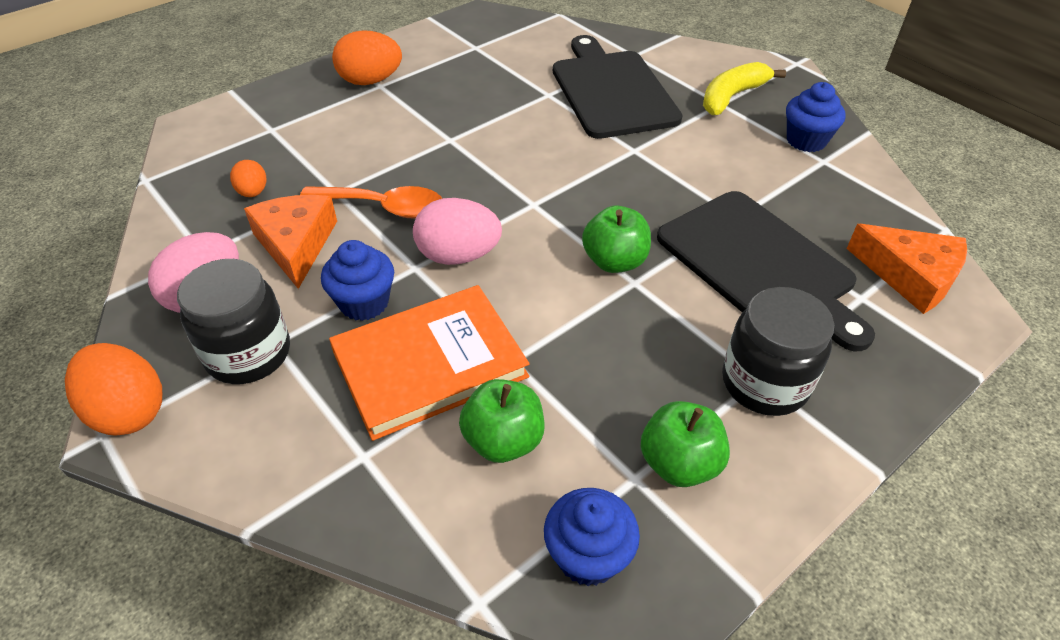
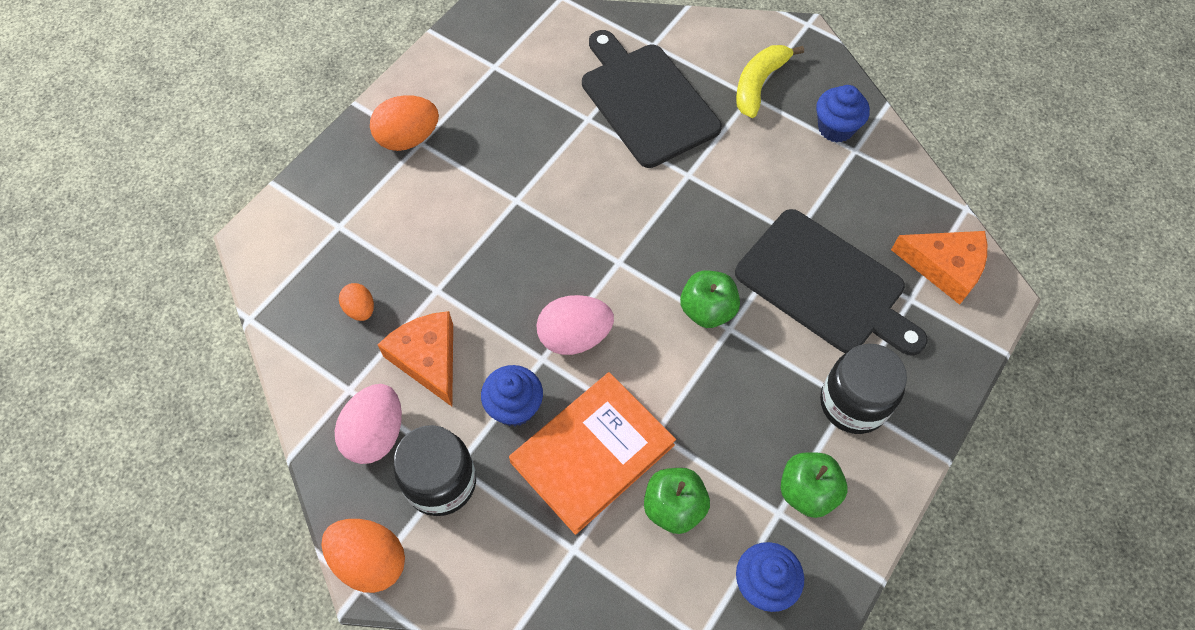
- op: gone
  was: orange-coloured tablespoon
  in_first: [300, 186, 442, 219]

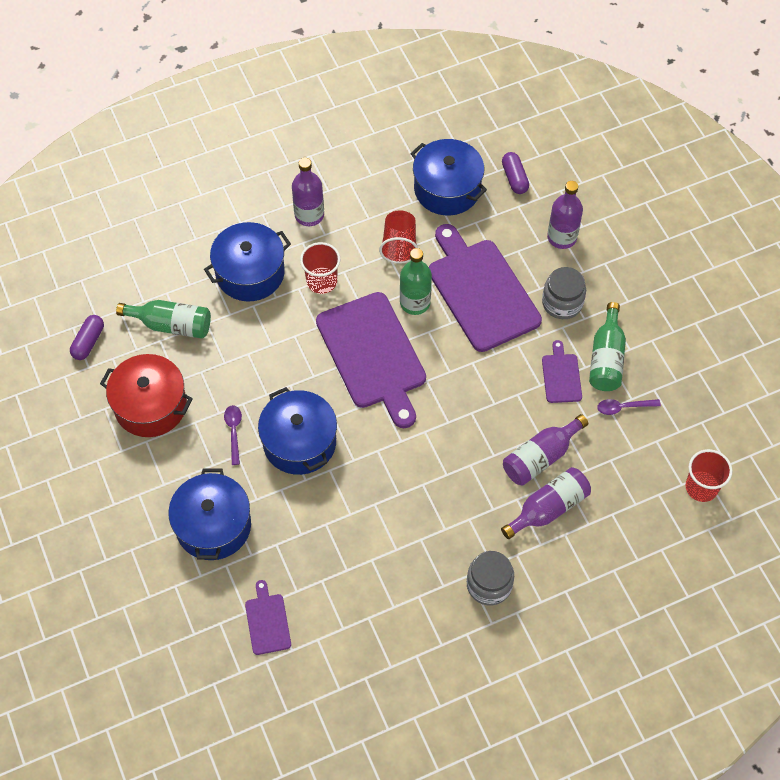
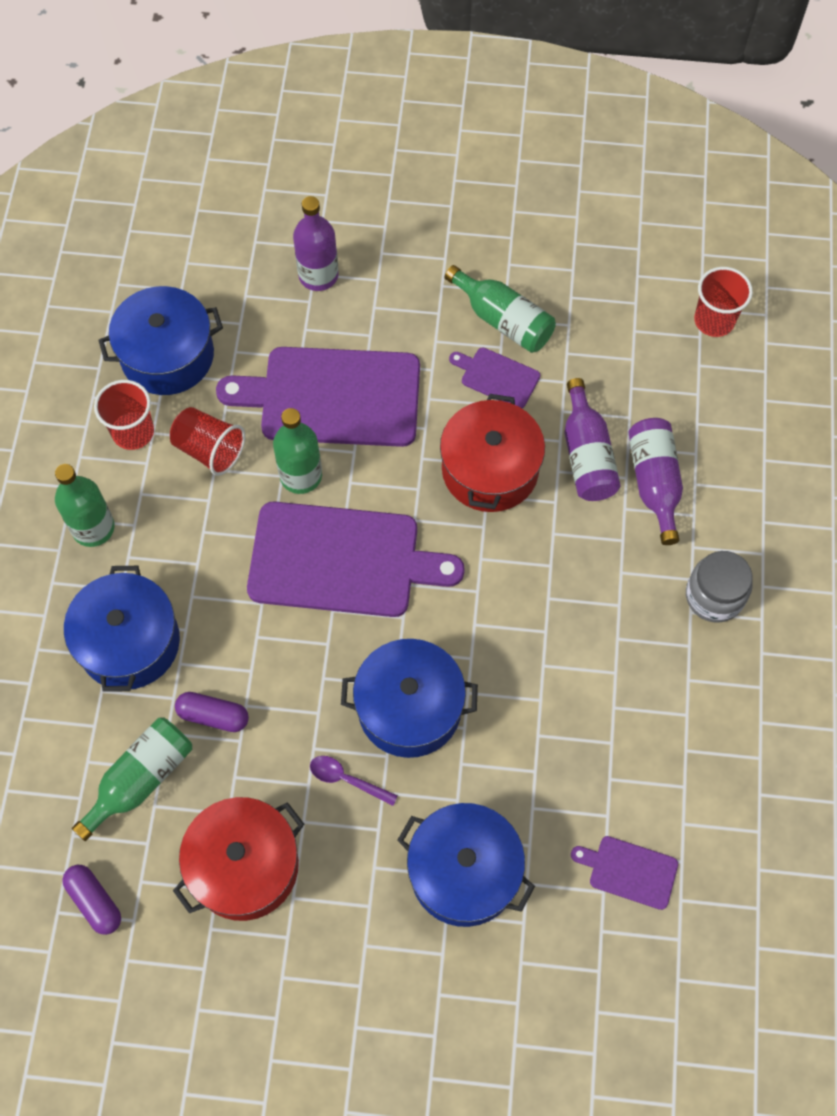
- op: gone
  was: gray jar
  in_first: [542, 267, 586, 319]
- op: gone
  was: purple tablespoon
  in_first: [597, 399, 661, 415]
- op: new
  now: red stockpot
  in_second: [440, 394, 545, 512]
- op: shifted
  was: red cup
  in_first: [300, 242, 340, 294]
  in_second: [94, 380, 154, 450]
- op: shifted
  was: purple pill shape
  in_first: [502, 152, 529, 194]
  in_second: [175, 692, 249, 732]
- op: repainted
  was: purple flask
  now: leaf-green flask
  in_first: [292, 158, 324, 226]
  in_second: [55, 464, 115, 547]

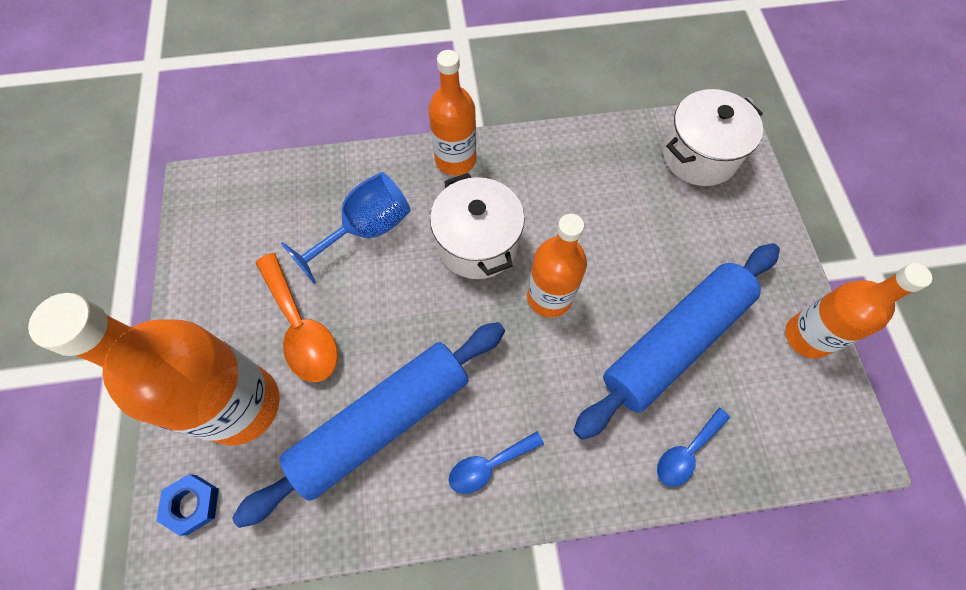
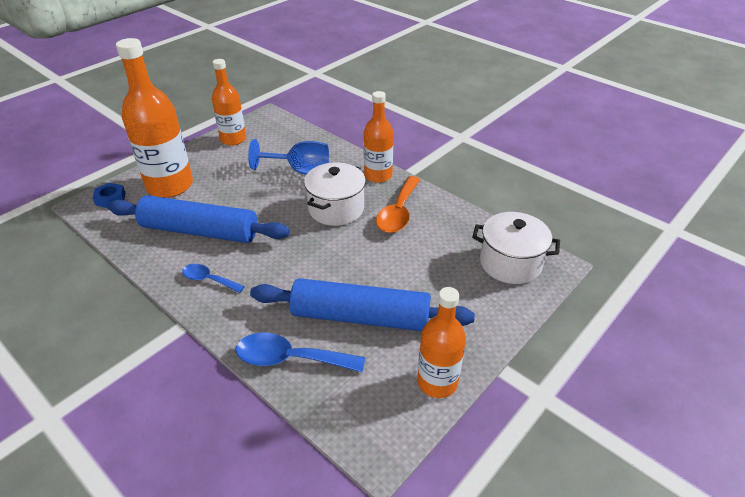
- op: shifted
  was: orange-coloured tablespoon
  in_first: [256, 253, 338, 382]
  in_second: [376, 176, 421, 233]
- op: shifted
  was: orange-coloured flask
  in_first: [527, 214, 587, 318]
  in_second: [212, 59, 246, 146]
- op: scaled
  was: royal blue tablespoon
  in_first: [657, 408, 730, 487]
  in_second: [236, 333, 365, 373]
  ratio: 1.66

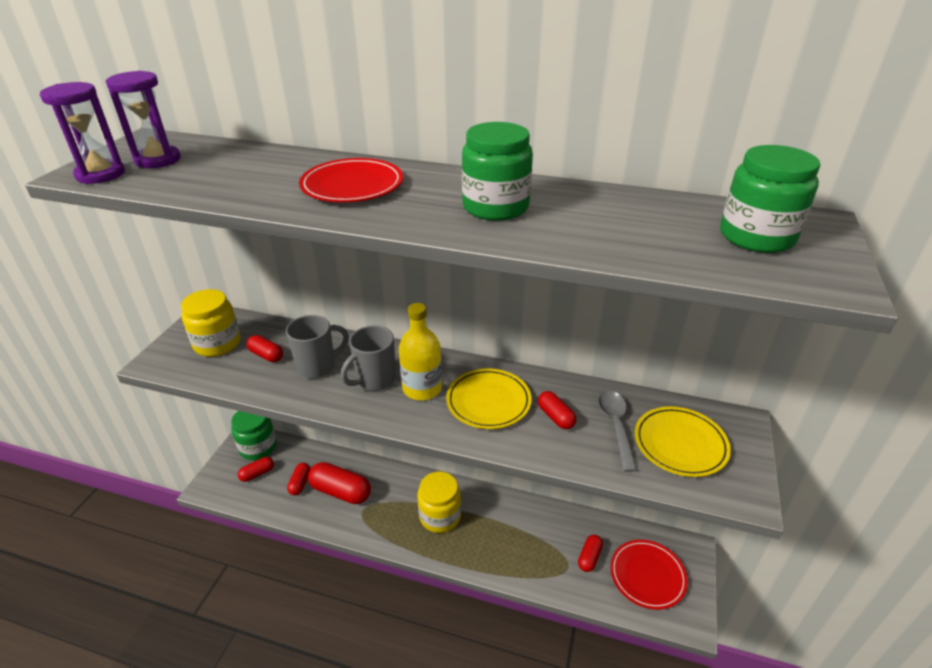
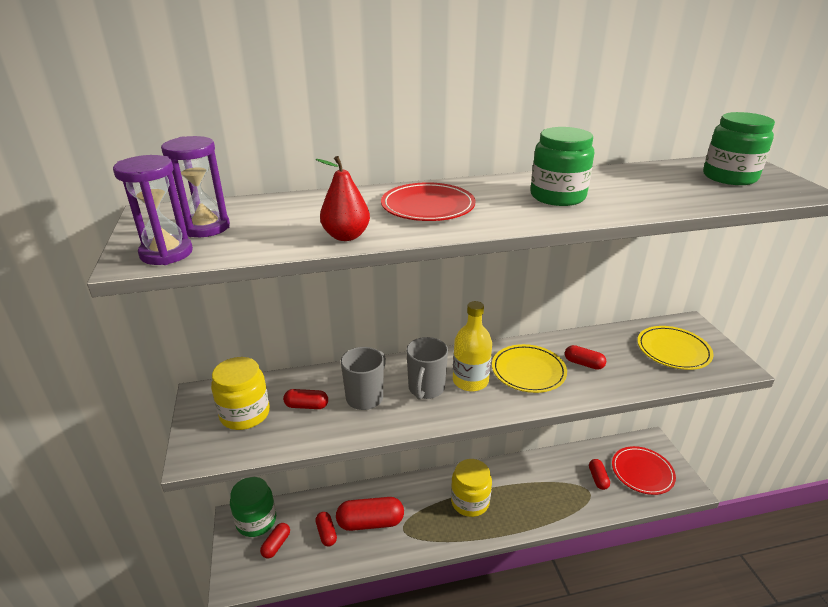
- op: gone
  was: gray tablespoon
  in_first: [598, 391, 637, 472]
- op: new
  now: red toy pear
  in_second: [315, 156, 370, 241]

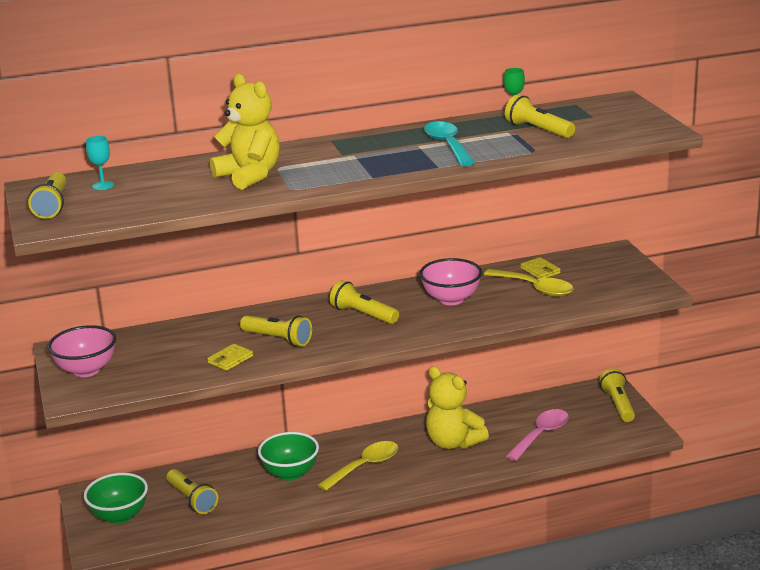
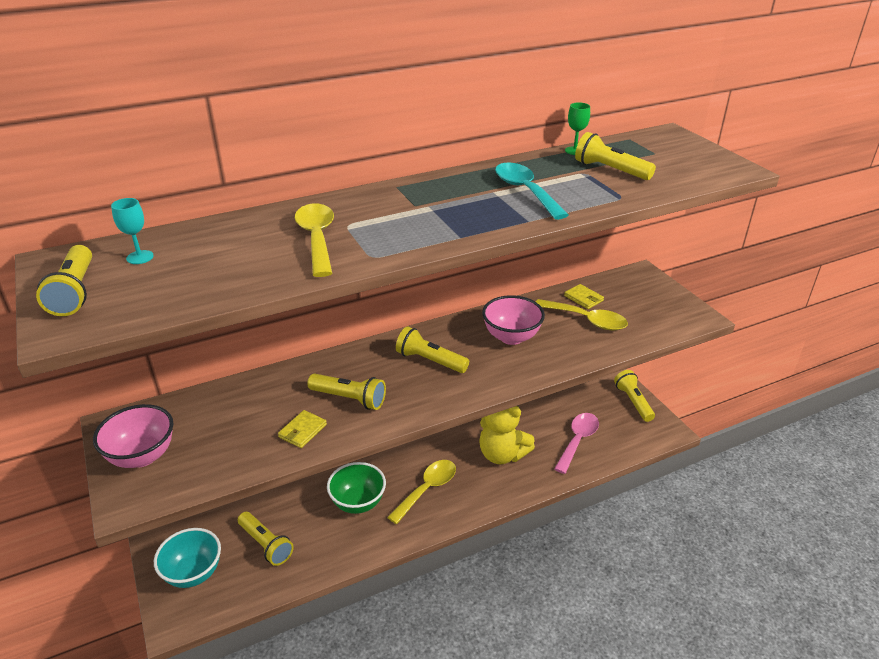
- op: swapped
  was: golden teddy bear
  now: golden tablespoon
  in_first: [210, 74, 280, 190]
  in_second: [295, 203, 334, 277]
- op: repainted
  was: leaf-green bowl
  now: aqua bowl
  in_first: [84, 473, 148, 524]
  in_second: [154, 528, 221, 588]

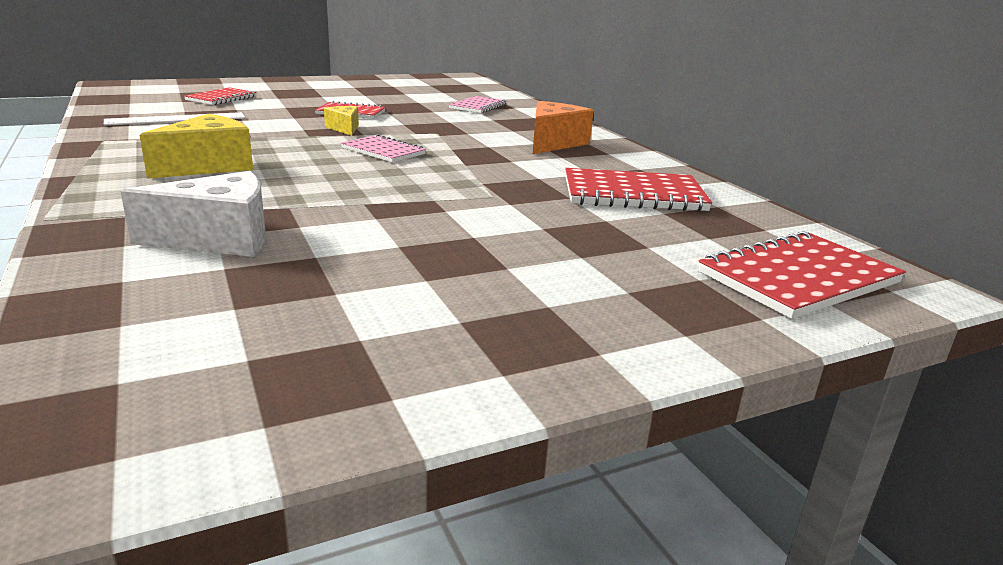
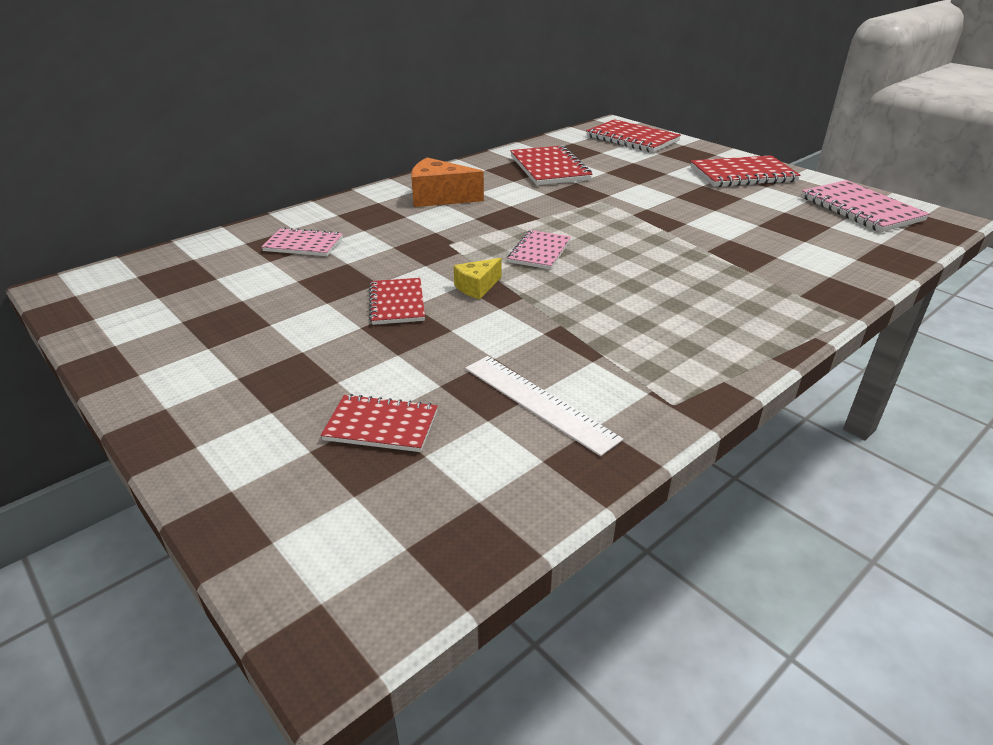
- op: gone
  was: snow-white piece of cheese
  in_first: [120, 171, 266, 257]
- op: gone
  was: golden piece of cheese
  in_first: [140, 114, 253, 179]
- op: new
  now: red notebook
  in_second: [690, 155, 801, 187]
- op: new
  now: rosy notebook
  in_second: [801, 180, 930, 232]

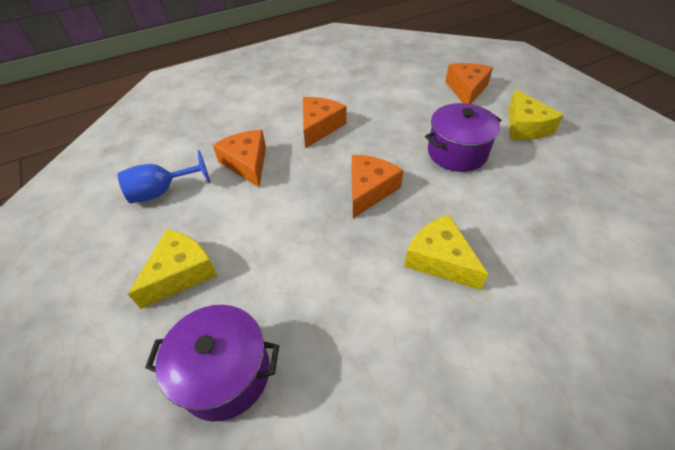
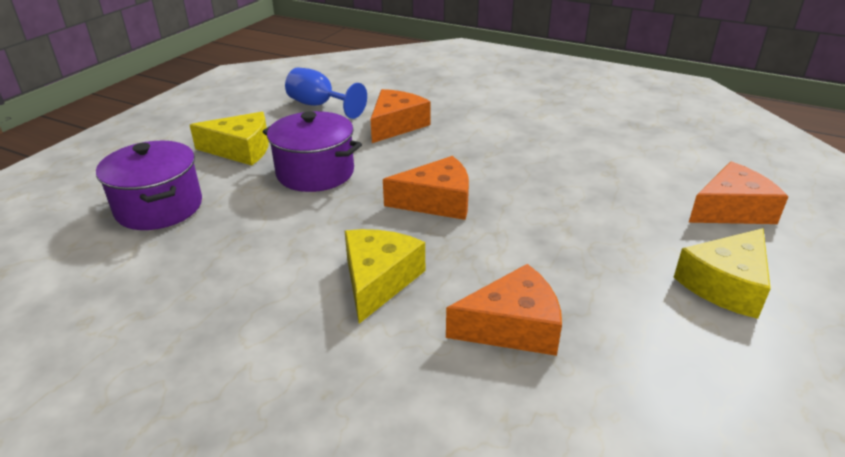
- op: shifted
  was: orange-coloured piece of cheese
  in_first: [303, 97, 346, 148]
  in_second: [446, 264, 562, 356]
- op: shifted
  was: purple stockpot
  in_first: [425, 103, 501, 172]
  in_second: [262, 111, 362, 192]

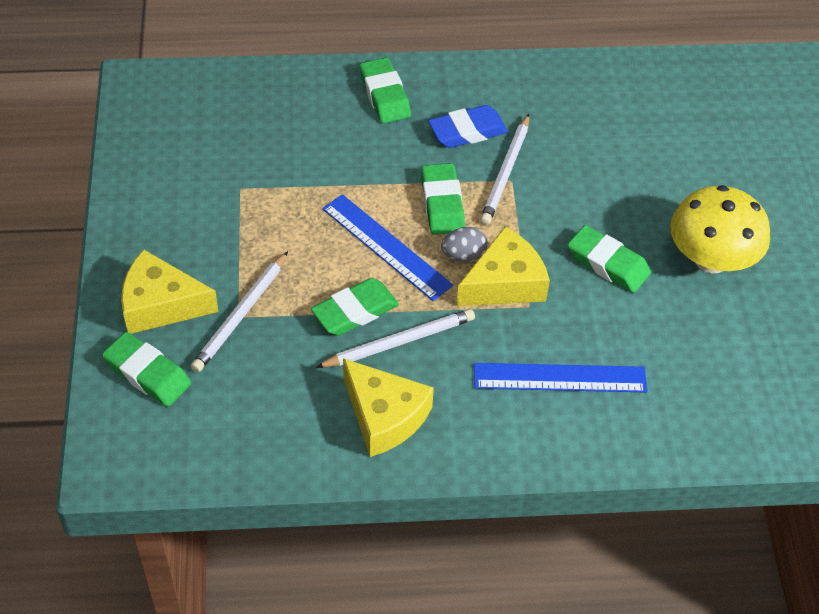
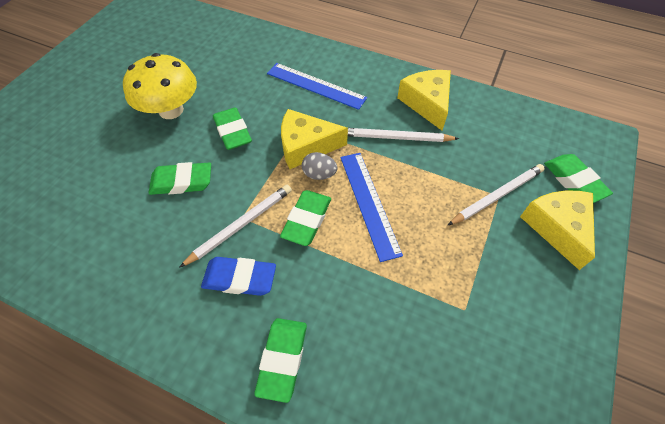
- op: shifted
  was: leaf-green gum eraser
  in_first: [311, 278, 399, 336]
  in_second: [149, 162, 211, 195]
- op: rotated
  was: golden piece of cheese
  in_first: [121, 249, 219, 334]
  in_second: [520, 191, 595, 270]
  clockwise: -135

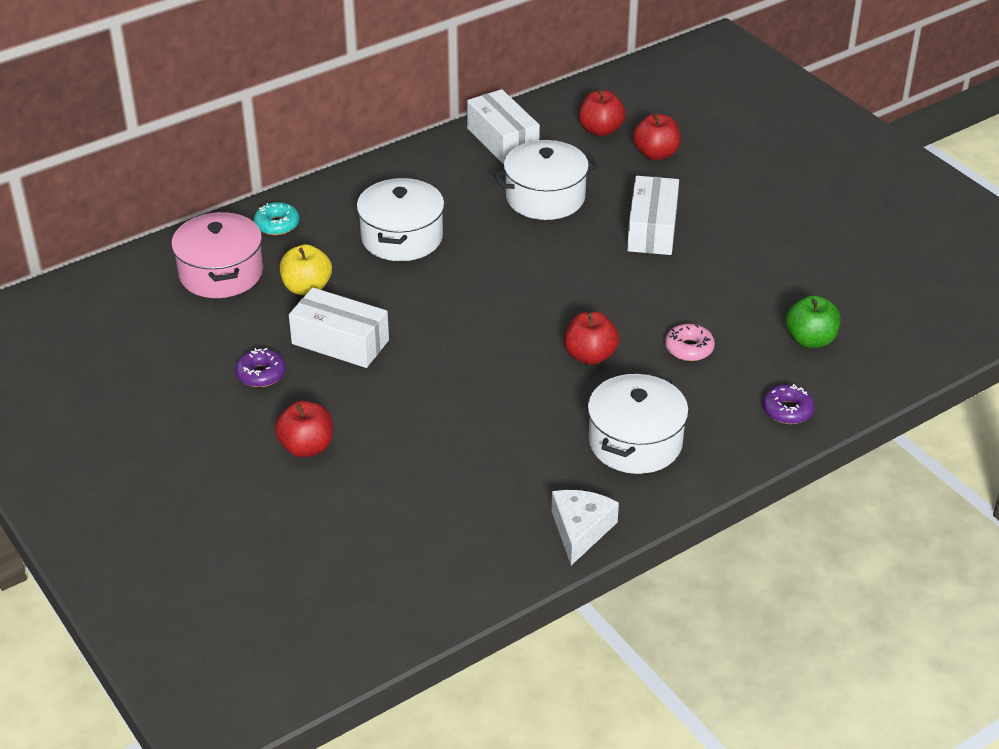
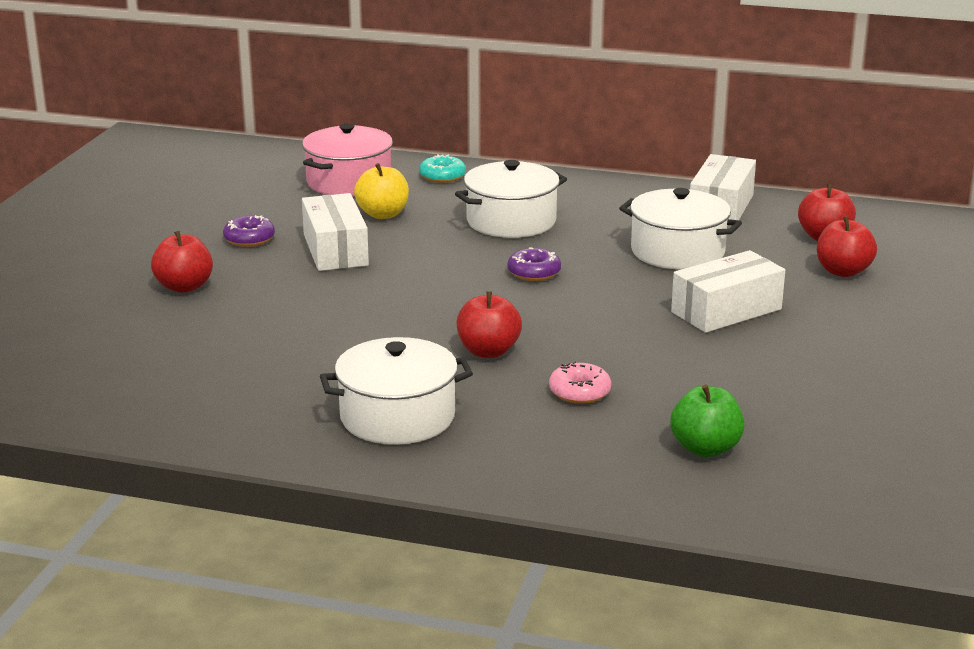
- op: gone
  was: snow-white piece of cheese
  in_first: [551, 490, 619, 565]
- op: shifted
  was: purple donut
  in_first: [763, 384, 815, 424]
  in_second: [507, 247, 561, 281]

